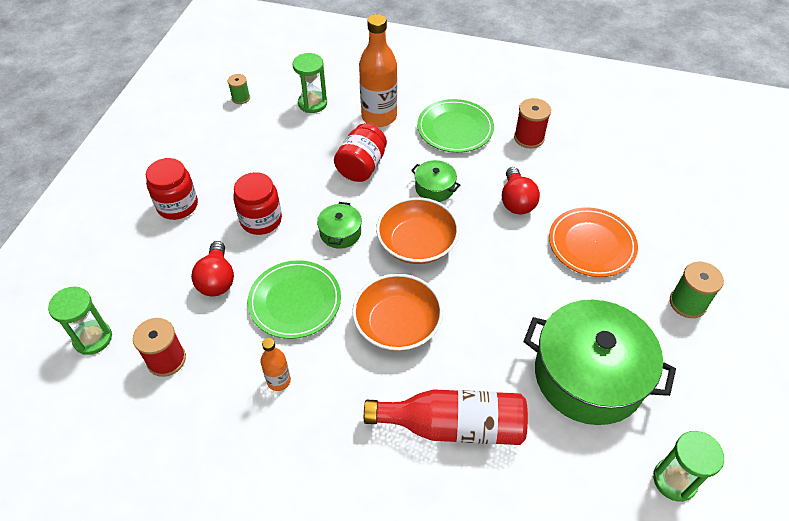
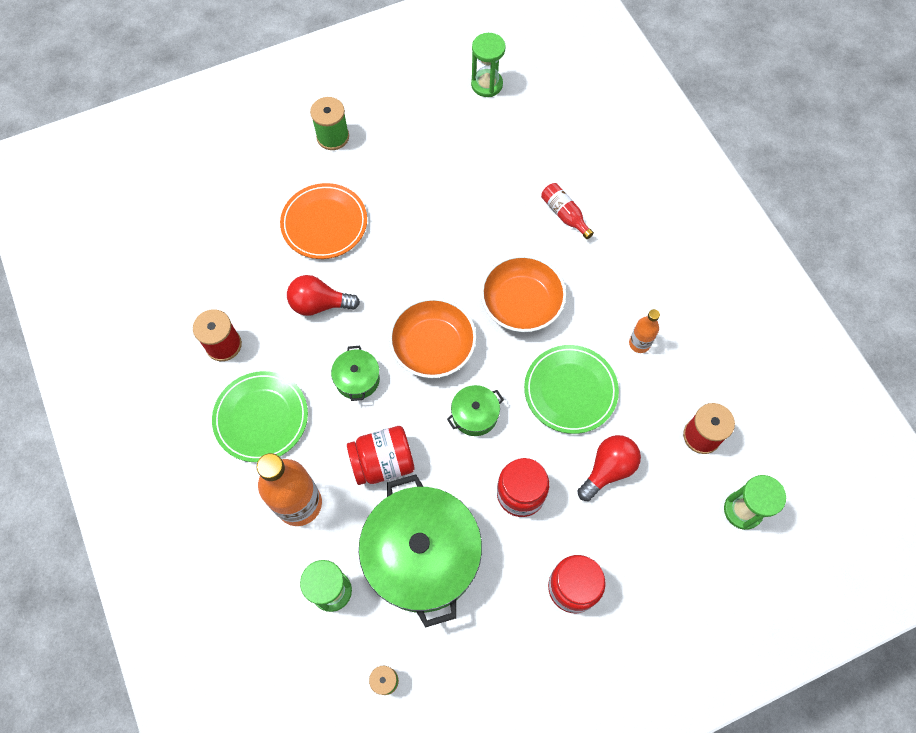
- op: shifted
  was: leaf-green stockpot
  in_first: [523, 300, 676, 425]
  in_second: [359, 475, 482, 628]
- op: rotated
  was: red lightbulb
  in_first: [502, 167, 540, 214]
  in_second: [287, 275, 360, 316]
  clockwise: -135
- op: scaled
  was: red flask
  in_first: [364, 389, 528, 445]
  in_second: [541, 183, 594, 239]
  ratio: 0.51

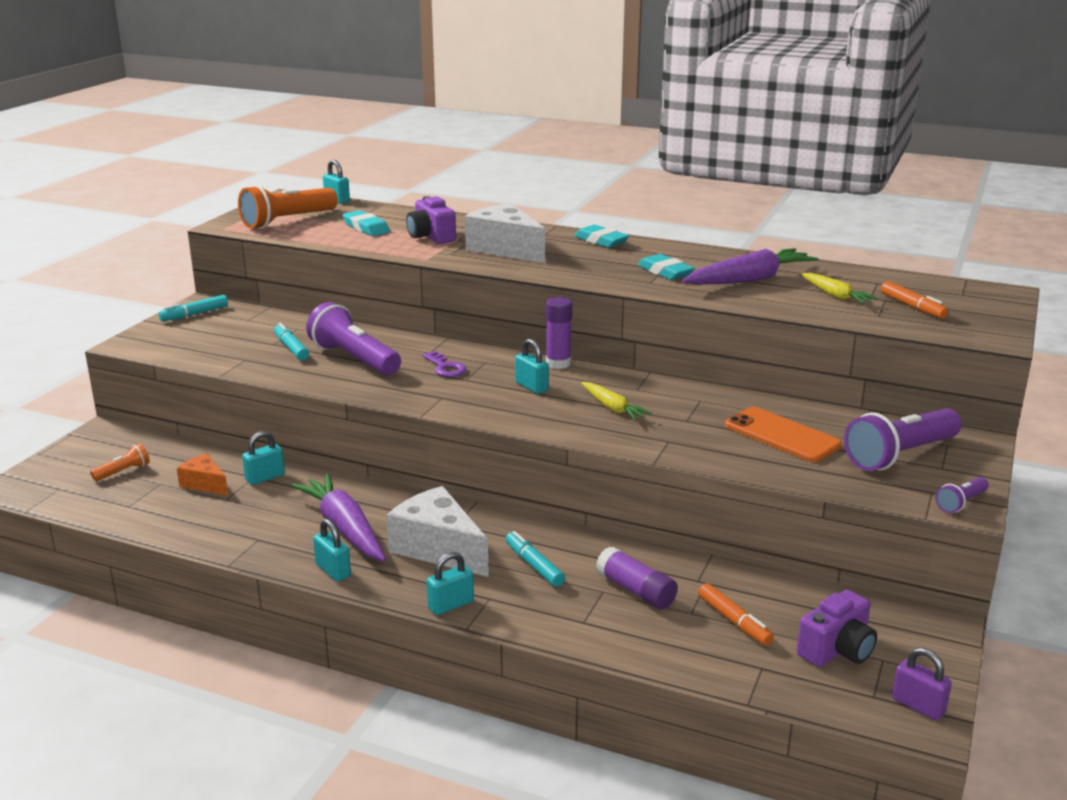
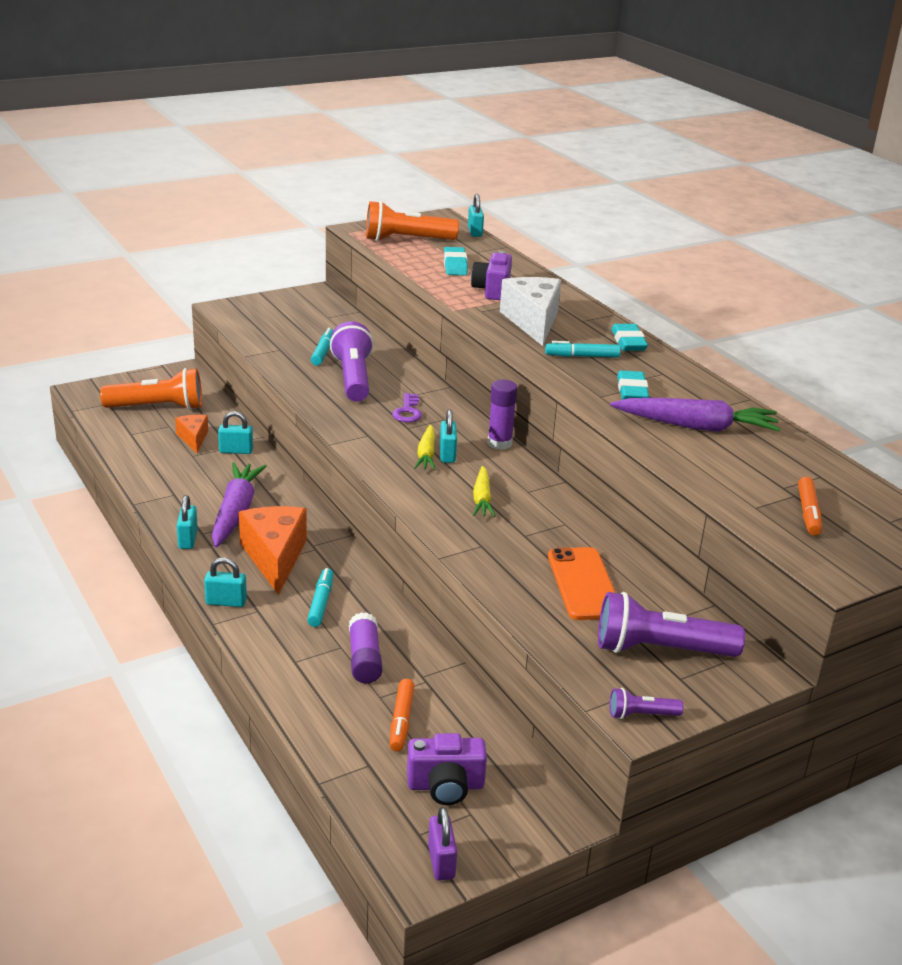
- op: shifted
  was: aqua marker
  in_first: [159, 295, 228, 321]
  in_second: [545, 341, 621, 358]
- op: shifted
  was: golden toy carrot
  in_first: [801, 273, 878, 304]
  in_second: [414, 425, 436, 470]
- op: repainted
  was: snow-white piece of cheese
  now: orange-coloured piece of cheese
  in_first: [386, 486, 489, 577]
  in_second: [239, 506, 307, 595]
- op: scaled
  was: orange-coloured pocket torch
  in_first: [90, 443, 150, 481]
  in_second: [100, 368, 202, 410]
  ratio: 2.12

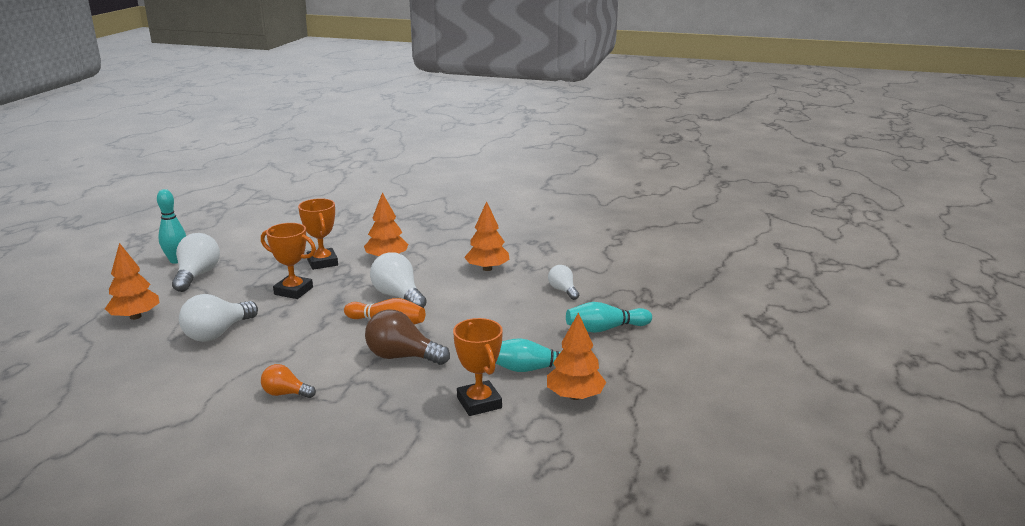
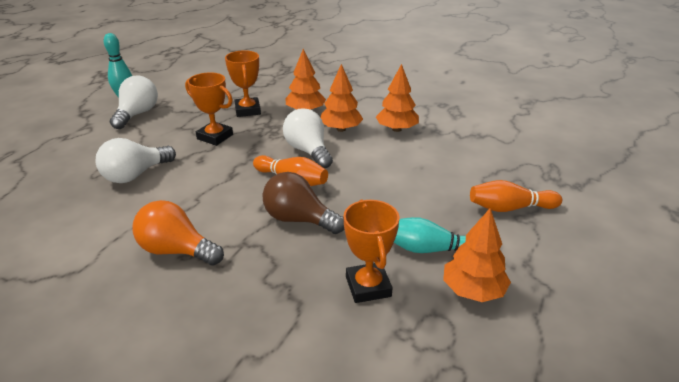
- op: gone
  was: snow-white lightbulb
  in_first: [548, 265, 579, 300]
- op: shifted
  was: orange-coloured toy tree
  in_first: [105, 243, 159, 320]
  in_second: [320, 64, 363, 132]
- op: repainted
  was: aqua skittle
  now: orange-coloured skittle
  in_first: [566, 302, 652, 333]
  in_second: [470, 180, 562, 212]
- op: scaled
  was: orange-coloured lightbulb
  in_first: [261, 364, 316, 398]
  in_second: [133, 200, 224, 266]
  ratio: 1.69

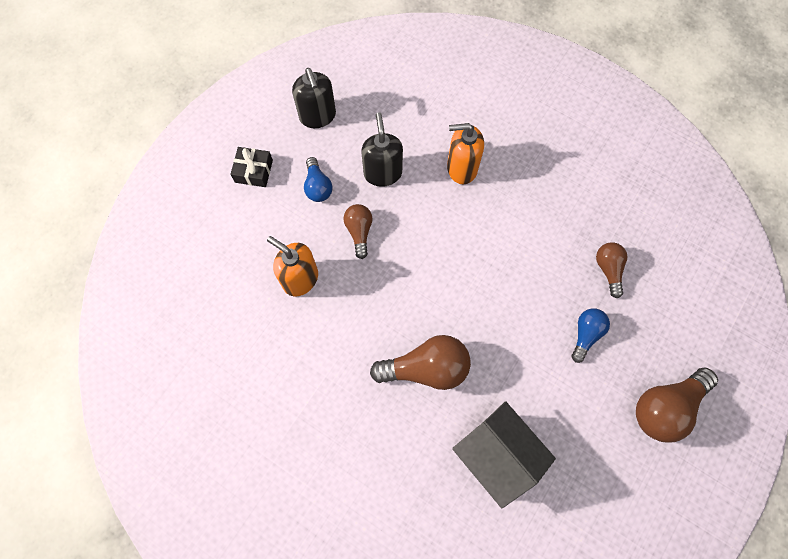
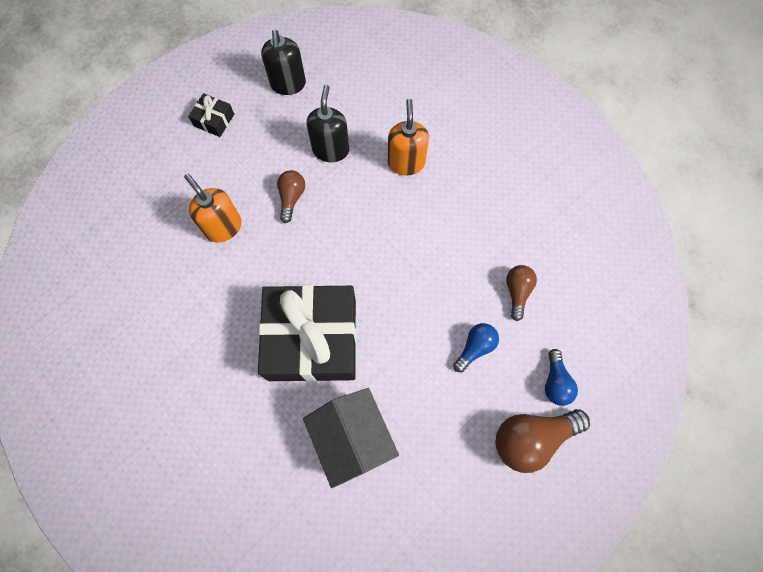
- op: shifted
  was: royal blue lightbulb
  in_first: [304, 157, 333, 202]
  in_second: [545, 349, 578, 406]
- op: swapped
  was: brown lightbulb
  now: jet-black wrapped gift
  in_first: [370, 335, 471, 390]
  in_second: [258, 285, 357, 382]
- op: rotated
  was: orange-coloured soap pump
  in_first: [447, 123, 484, 184]
  in_second: [388, 99, 429, 176]
  clockwise: 75

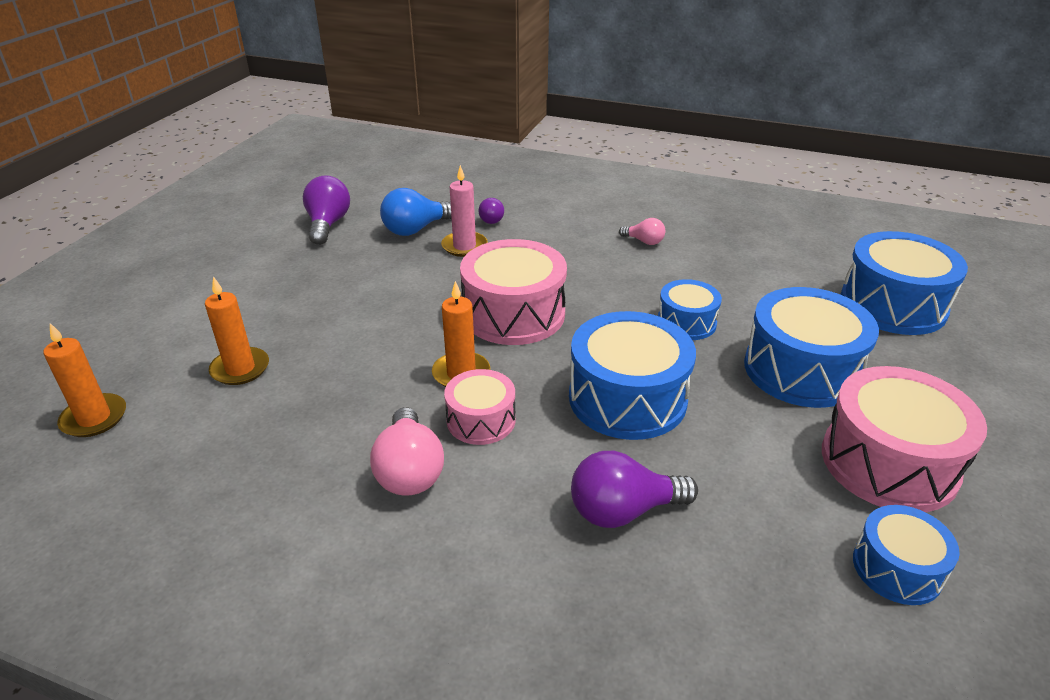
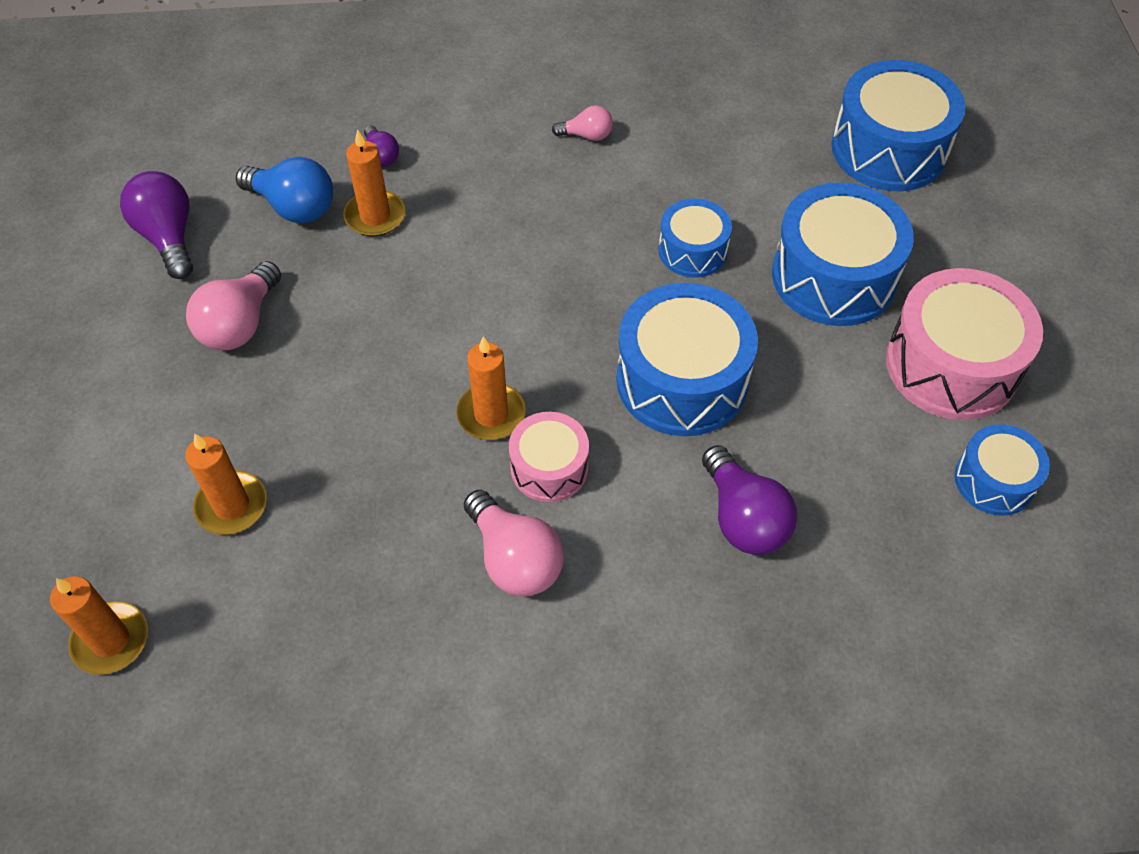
- op: gone
  was: rosy toy drum
  in_first: [460, 239, 567, 345]
- op: new
  now: rosy lightbulb
  in_second: [186, 261, 281, 350]
- op: repainted
  was: rosy pillar candle
  now: orange-coloured pillar candle
  in_first: [441, 165, 488, 257]
  in_second: [343, 129, 405, 237]
- op: rotated
  was: royal blue lightbulb
  in_first: [380, 188, 452, 236]
  in_second: [236, 157, 333, 223]
  clockwise: -90
- op: rotated
  was: purple lightbulb
  in_first: [571, 451, 698, 528]
  in_second: [702, 445, 798, 555]
  clockwise: -75

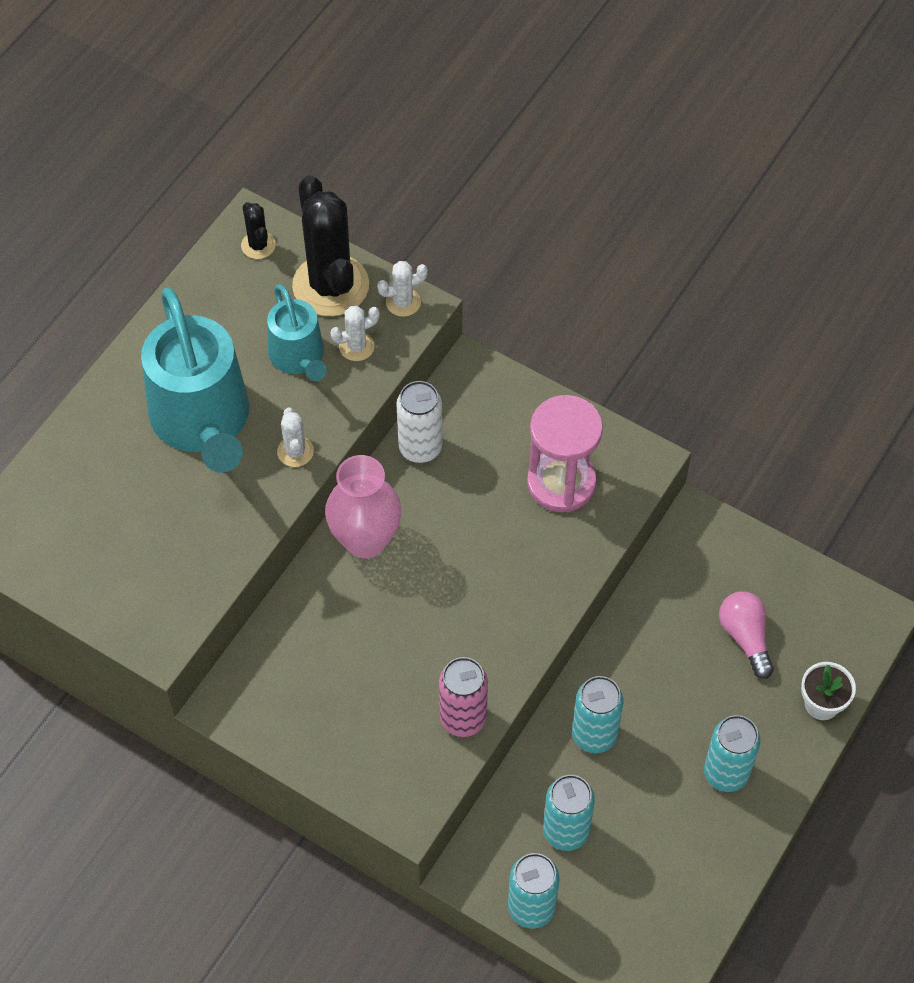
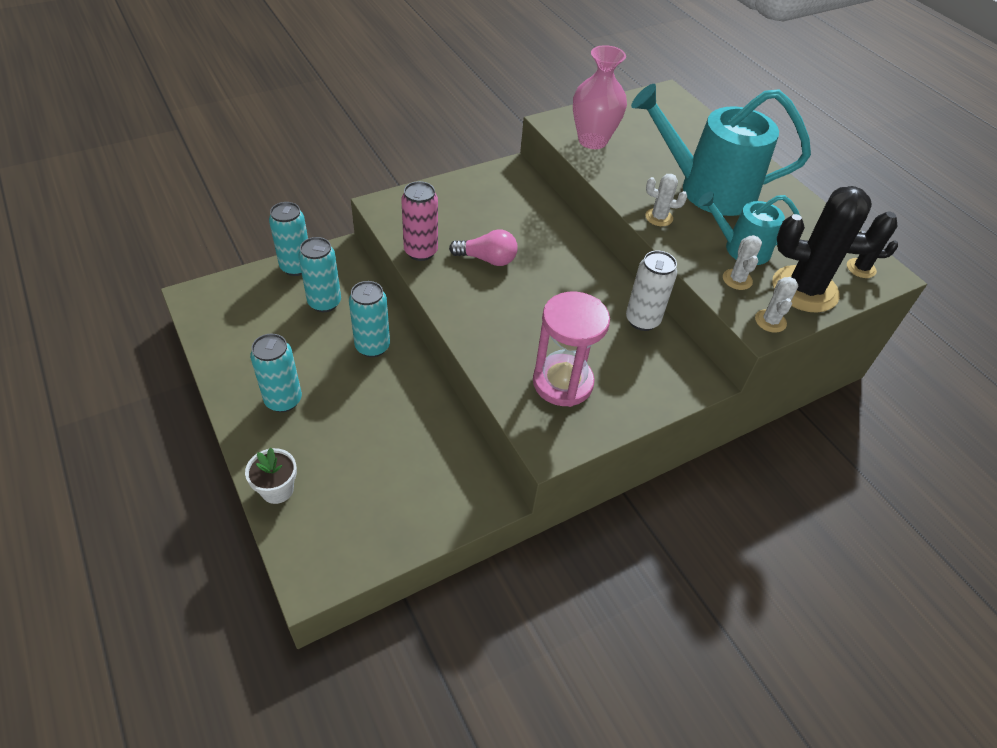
- op: shifted
  was: rosy tall vase
  in_first: [325, 455, 401, 559]
  in_second: [573, 45, 627, 149]
- op: shifted
  was: rosy lightbulb
  in_first: [719, 591, 774, 679]
  in_second: [449, 229, 518, 266]

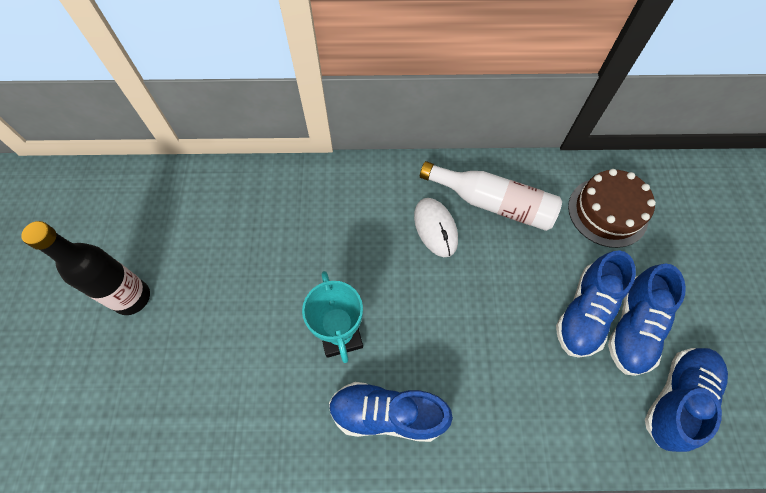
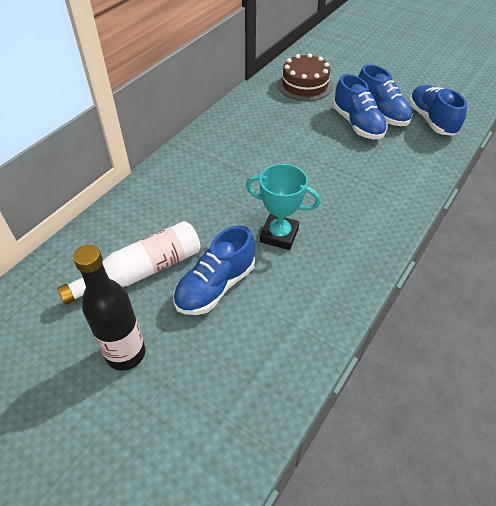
- op: gone
  was: snow-white computer mouse
  in_first: [414, 198, 458, 257]
- op: shifted
  was: royal blue shoe
  in_first: [329, 382, 453, 442]
  in_second: [173, 225, 255, 315]
- op: shifted
  was: snow-white flask
  in_first: [420, 161, 562, 231]
  in_second: [57, 221, 201, 305]

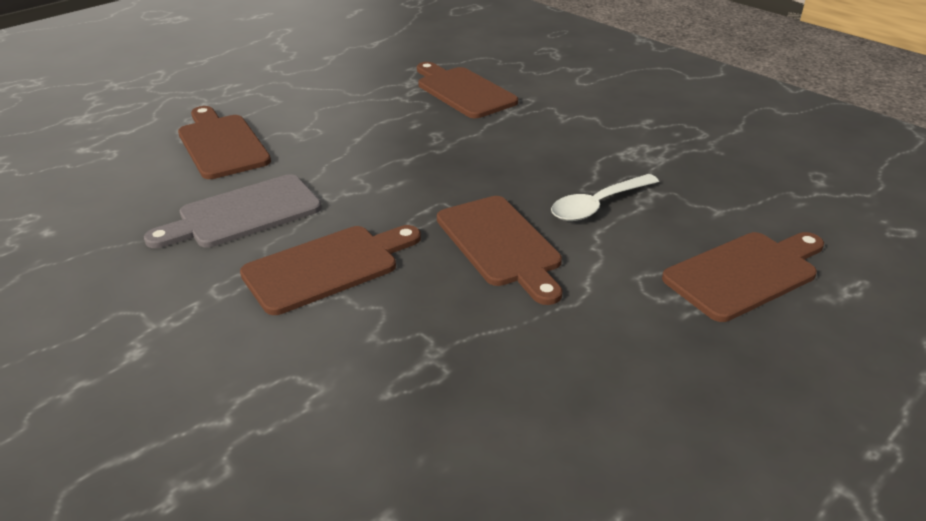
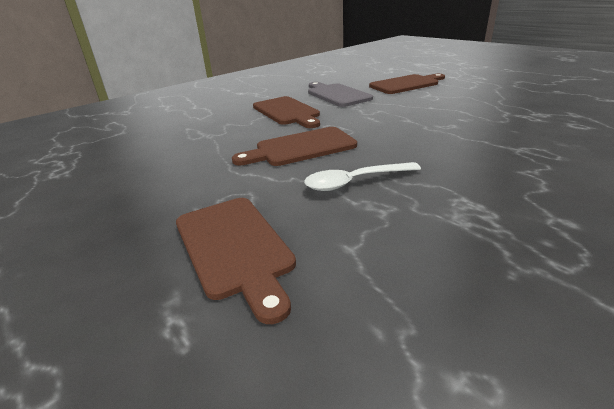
- op: gone
  was: brown cutting board
  in_first: [417, 62, 518, 118]
- op: rotated
  was: snow-white tablespoon
  in_first: [551, 174, 659, 221]
  in_second: [304, 162, 421, 191]
  clockwise: -75

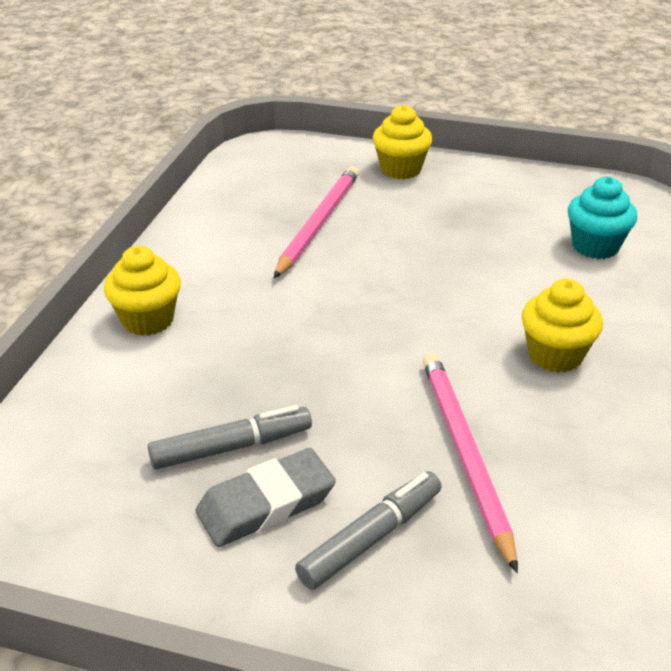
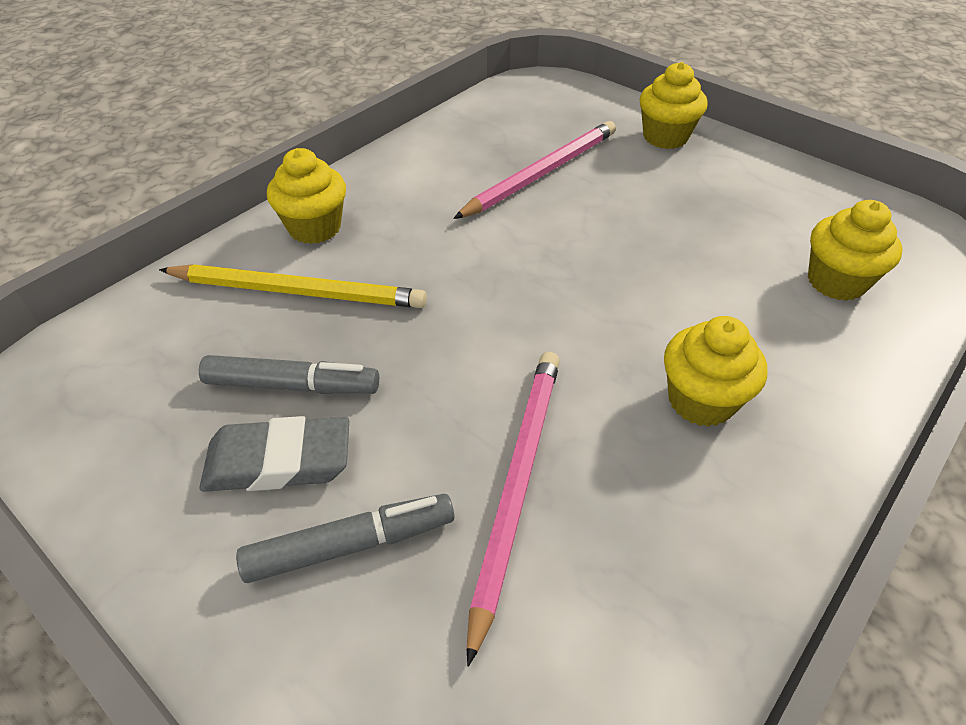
- op: new
  now: golden lead pencil
  in_second: [159, 265, 427, 308]
- op: repainted
  was: aqua cupcake
  now: golden cupcake
  in_first: [568, 176, 637, 259]
  in_second: [808, 200, 903, 301]

